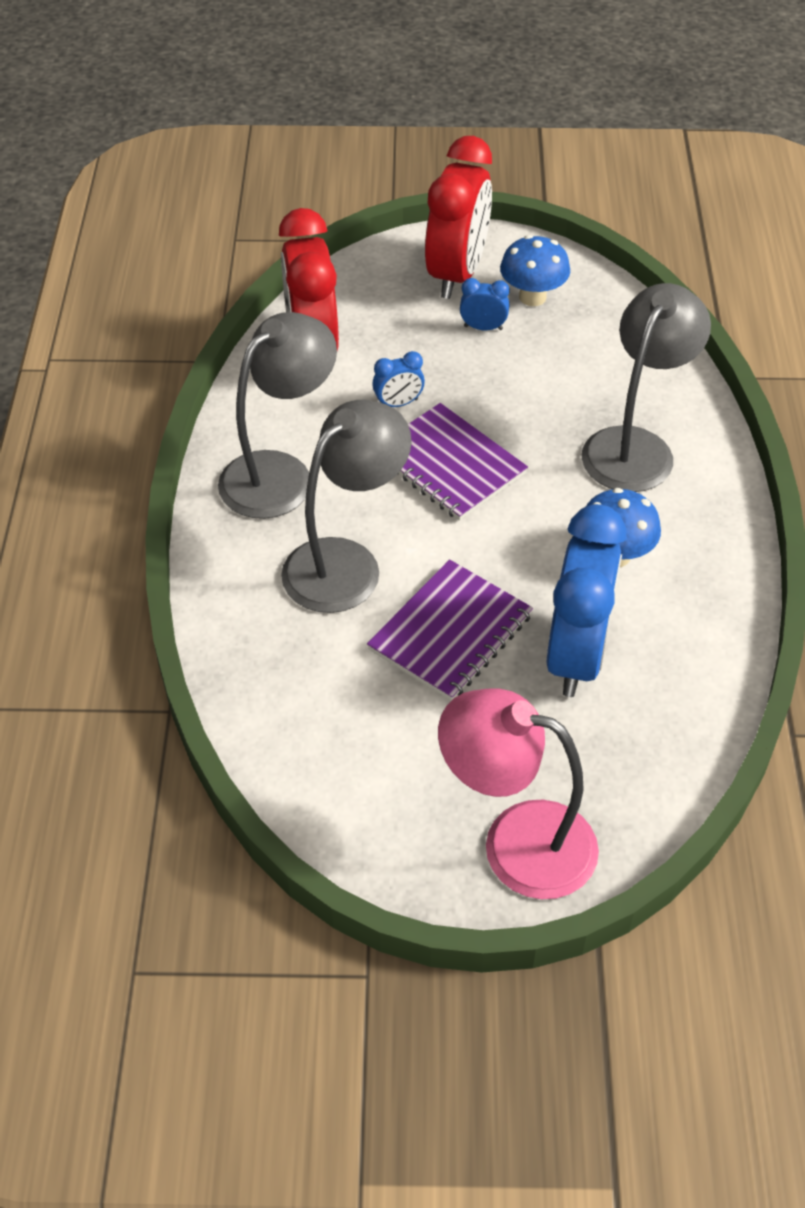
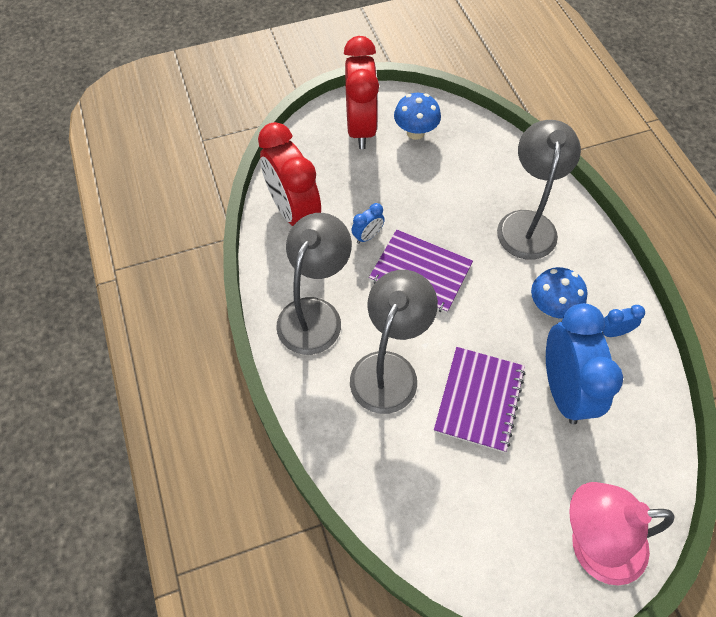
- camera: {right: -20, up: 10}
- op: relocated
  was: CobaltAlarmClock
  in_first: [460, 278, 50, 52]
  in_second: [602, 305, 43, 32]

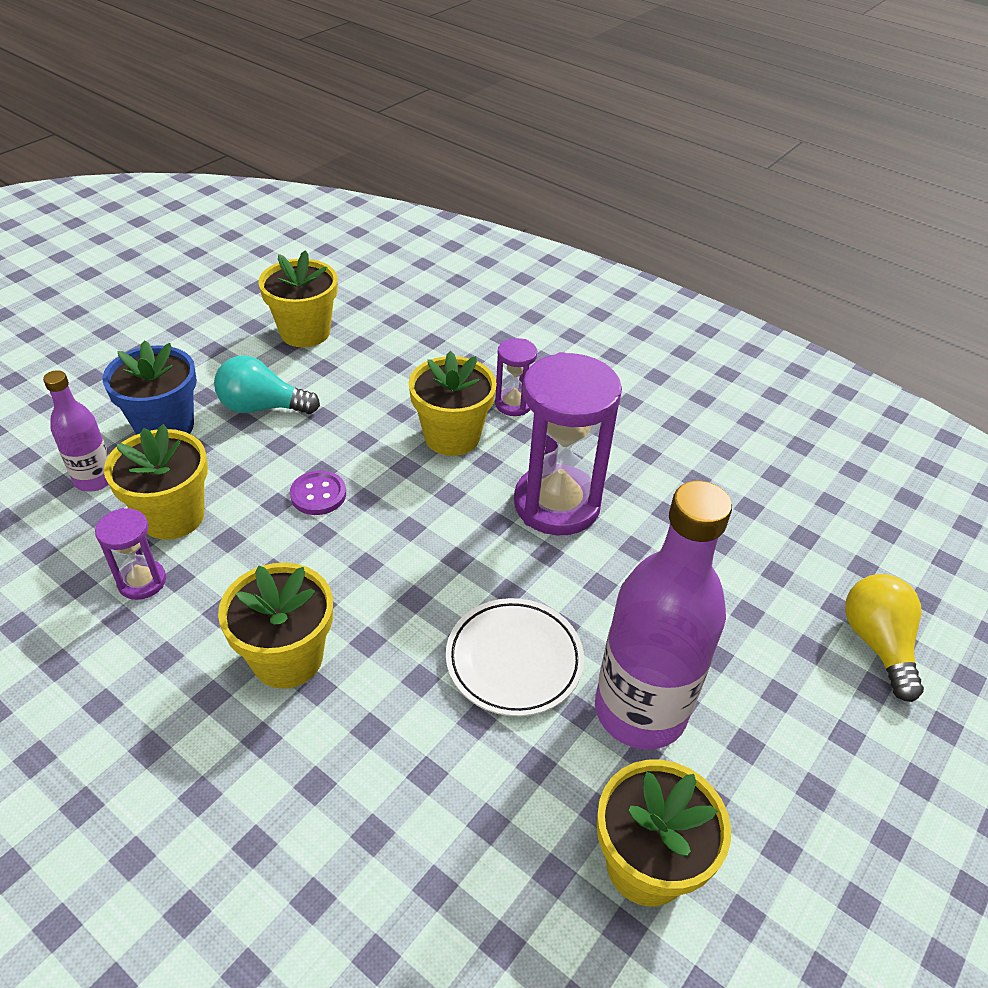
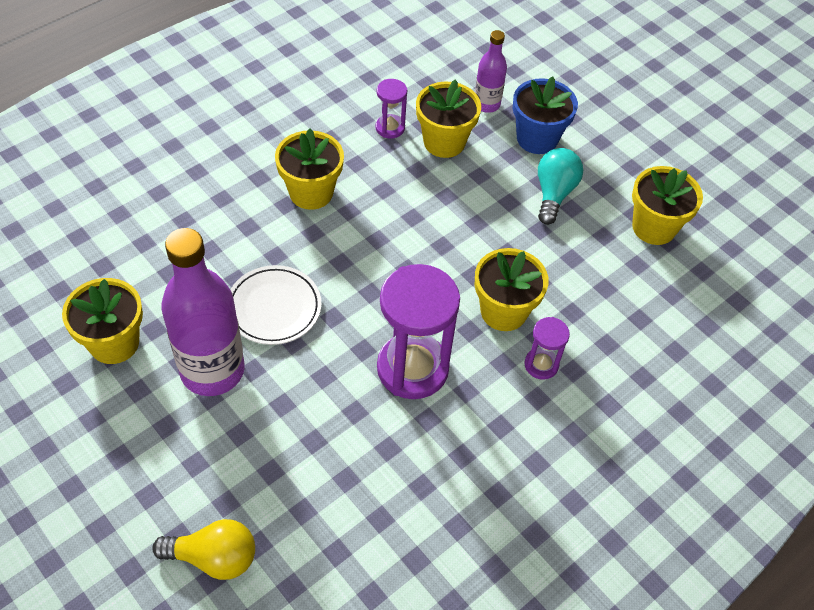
- camera: {right: 100, up: 10}
- op: missing
  was: PurpleShirtButton
  in_first: [290, 470, 56, 45]

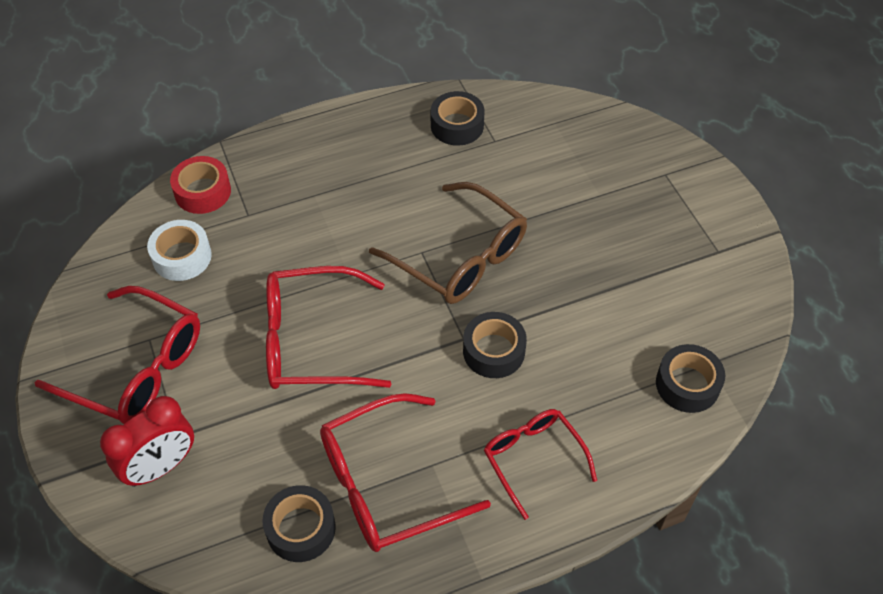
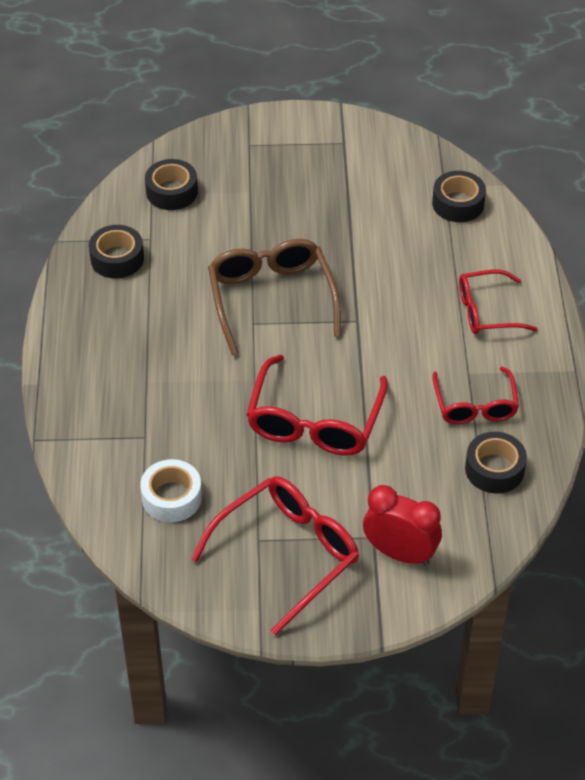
- camera: {right: -70, up: -5}
- op: missing
  was: ScarletTape
  in_first: [170, 156, 61, 58]
- op: relocated
  was: JetBlackTape
  in_first: [463, 312, 64, 66]
  in_second: [145, 159, 53, 51]
- op: spun
  was: ScarletAlarmClock
  in_first: [100, 396, 94, 91]
  in_second: [363, 485, 79, 81]
  clockwise: -45
- op: spun
  was: BrownGlasses
  in_first: [369, 182, 158, 122]
  in_second: [208, 239, 133, 117]
  clockwise: -75
- op: size
  was: ScarletGlasses
  in_first: [320, 393, 171, 159]
  in_second: [432, 367, 87, 57]
  ratio: 0.64

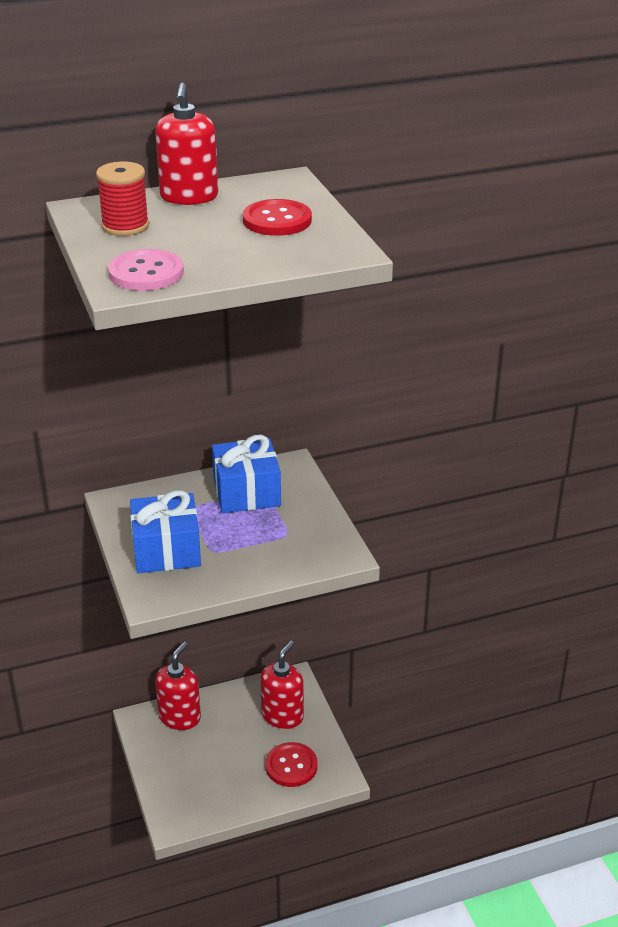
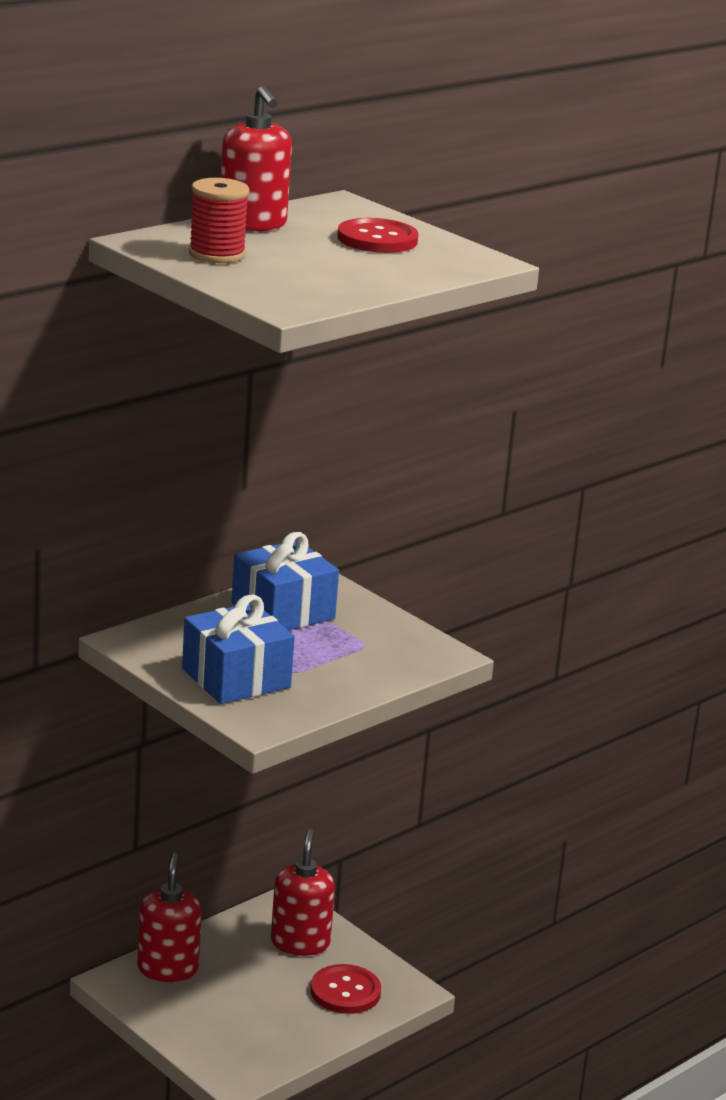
- camera: {right: -25, up: -10}
- op: missing
  was: PinkShirtButton
  in_first: [108, 249, 76, 42]

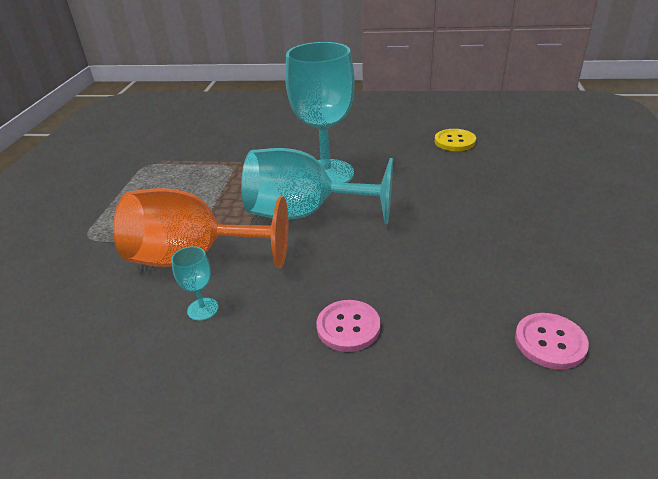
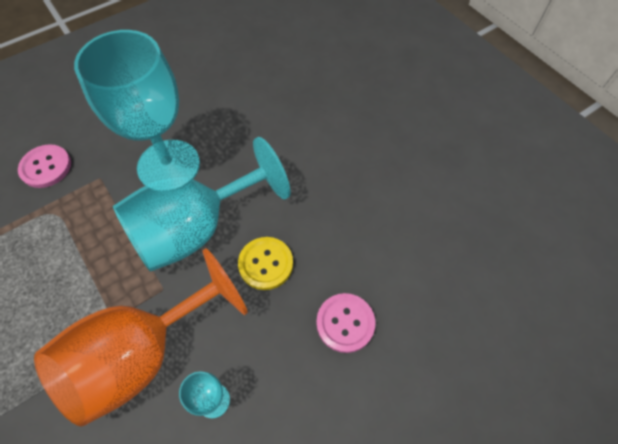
- camera: {right: -45, up: 25}
- op: relocated
  was: BrightYellowShirtButton
  in_first: [435, 129, 41, 22]
  in_second: [238, 237, 55, 53]
- op: relocated
  was: PinkShirtButton
  in_first: [515, 313, 74, 56]
  in_second: [18, 144, 53, 44]

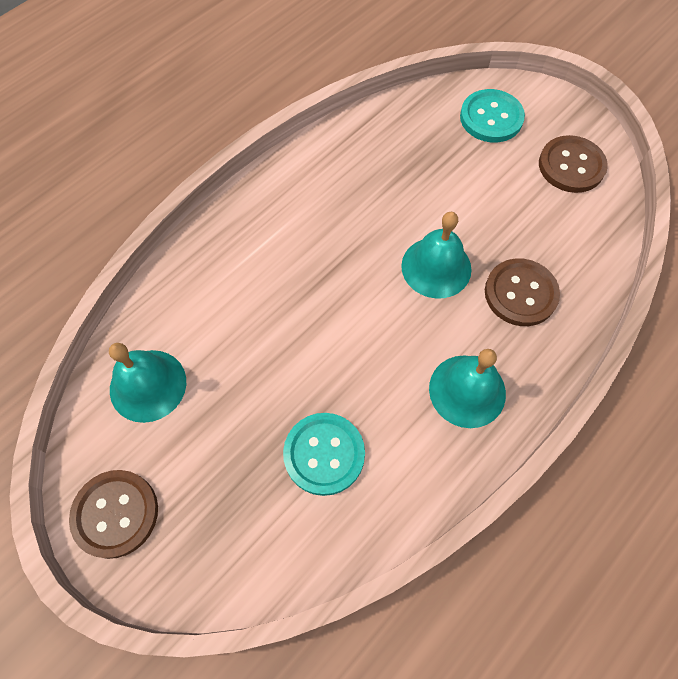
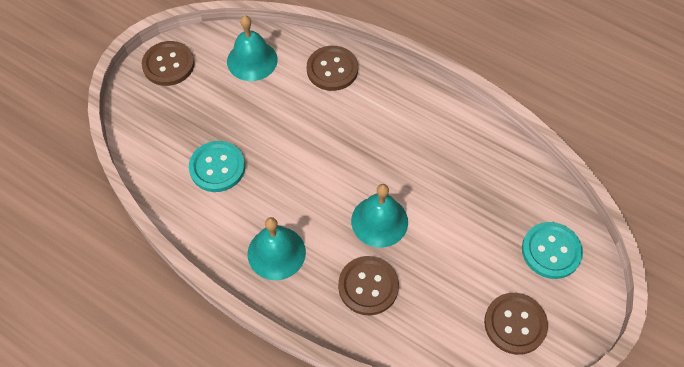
- camera: {right: 80, up: -5}
- op: appeared
  now: BrownShirtButton
  in_second: [307, 46, 51, 45]

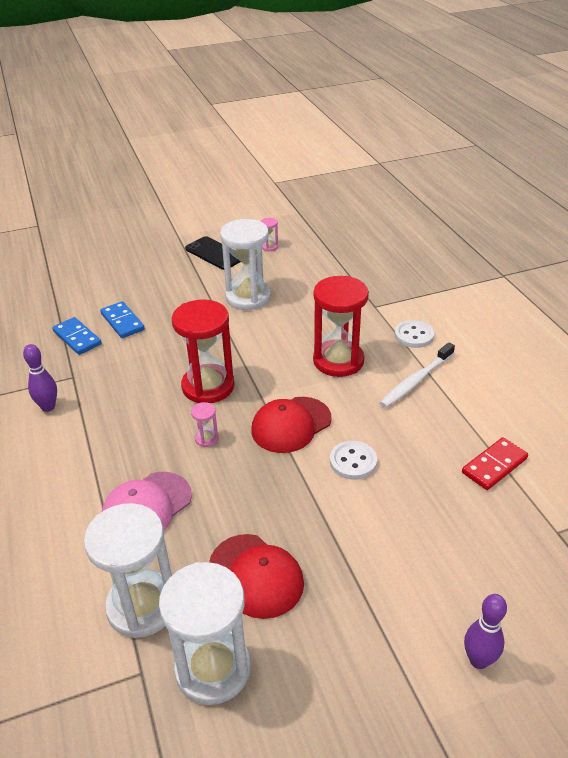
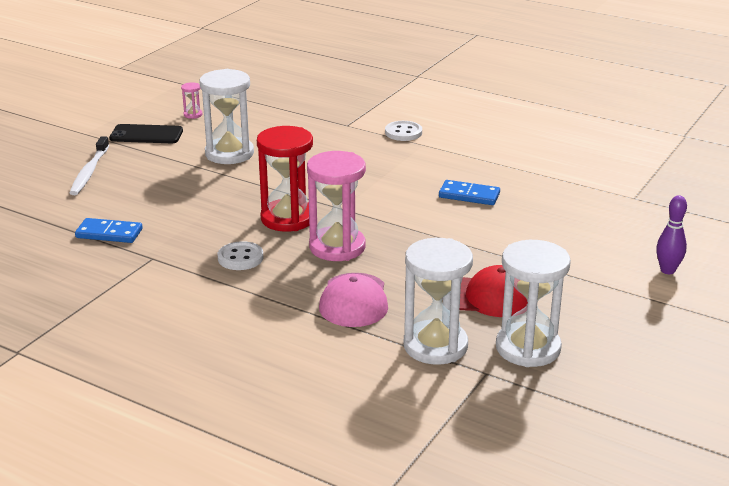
- camera: {right: -40, up: -10}
- op: missing
  was: PurpleBowlingPin
  in_first: [23, 344, 34, 68]
- op: missing
  was: ScarletCap
  in_first: [251, 397, 81, 56]
- op: missing
  was: ScarletHourglass
  in_first: [313, 276, 56, 101]
- op: missing
  was: ScarletDominoTile
  in_first: [462, 437, 66, 53]
- op: relocated
  was: CobaltDominoTile
  in_first: [100, 301, 45, 37]
  in_second: [439, 180, 61, 25]
- op: relocated
  was: WhiteShirtButton
  in_first: [330, 441, 47, 39]
  in_second: [218, 241, 45, 29]
- op: relocated
  was: WhiteDentalBrush
  in_first: [380, 343, 75, 65]
  in_second: [69, 136, 40, 59]
- op: size
  was: PinkHourglass
  in_first: [191, 402, 27, 45]
  in_second: [307, 151, 59, 110]
  ratio: 2.42

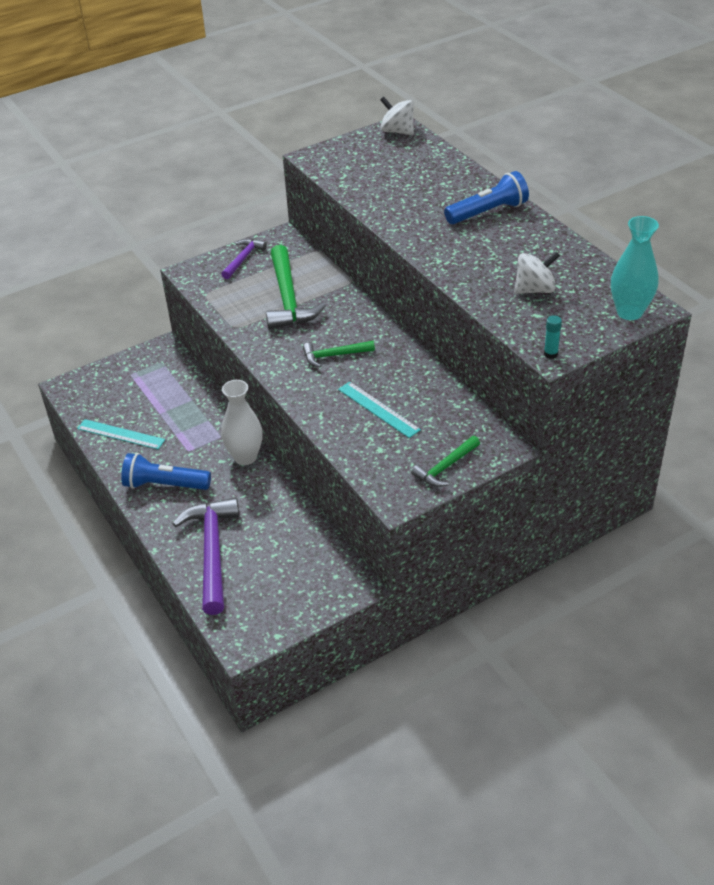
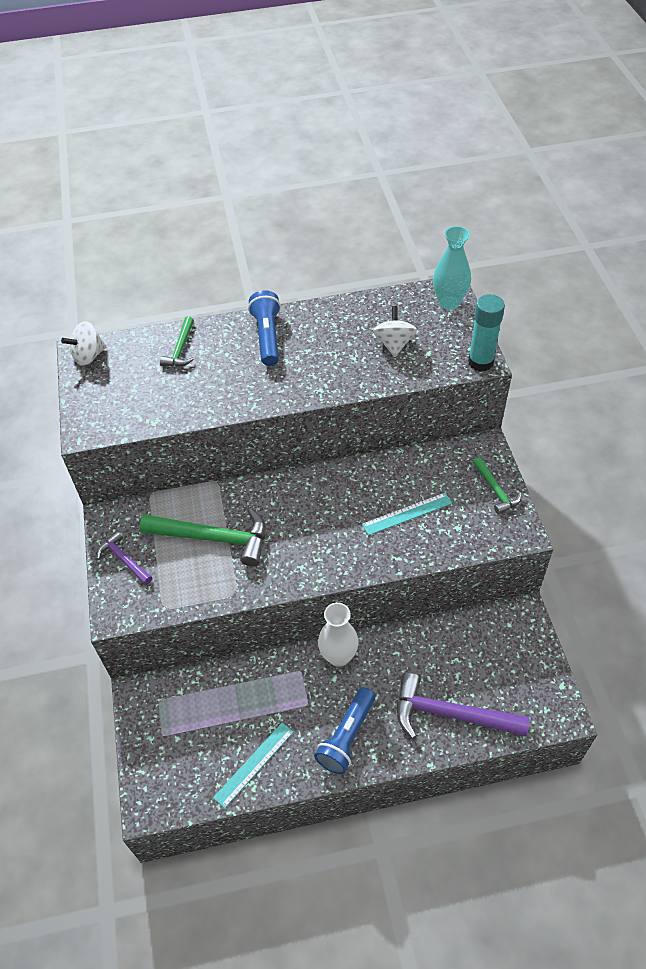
- camera: {right: -70, up: 10}
- op: relocated
  was: EmeraldHammer
  in_first: [303, 341, 72, 26]
  in_second: [160, 316, 34, 51]
- op: size
  was: AquaGlueStick
  in_first: [544, 315, 18, 44]
  in_second: [468, 294, 37, 77]
  ratio: 2.16

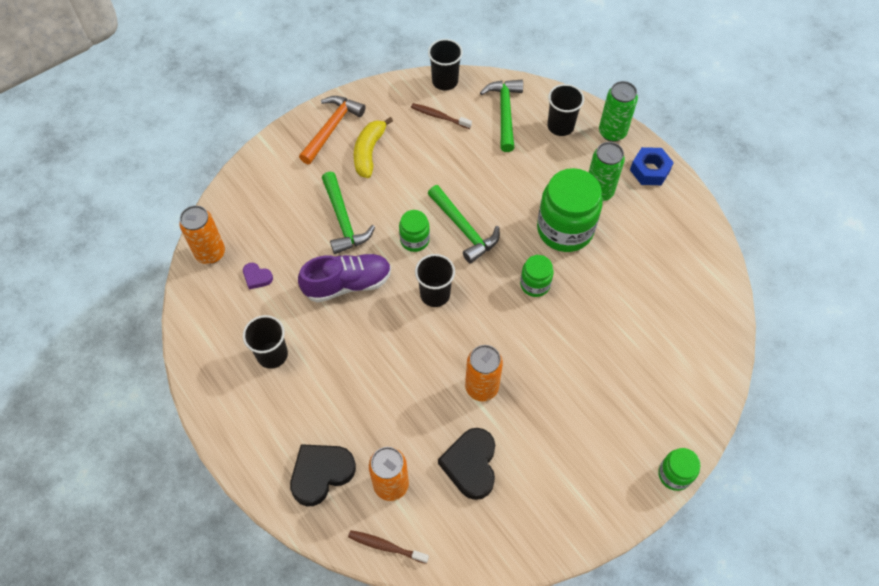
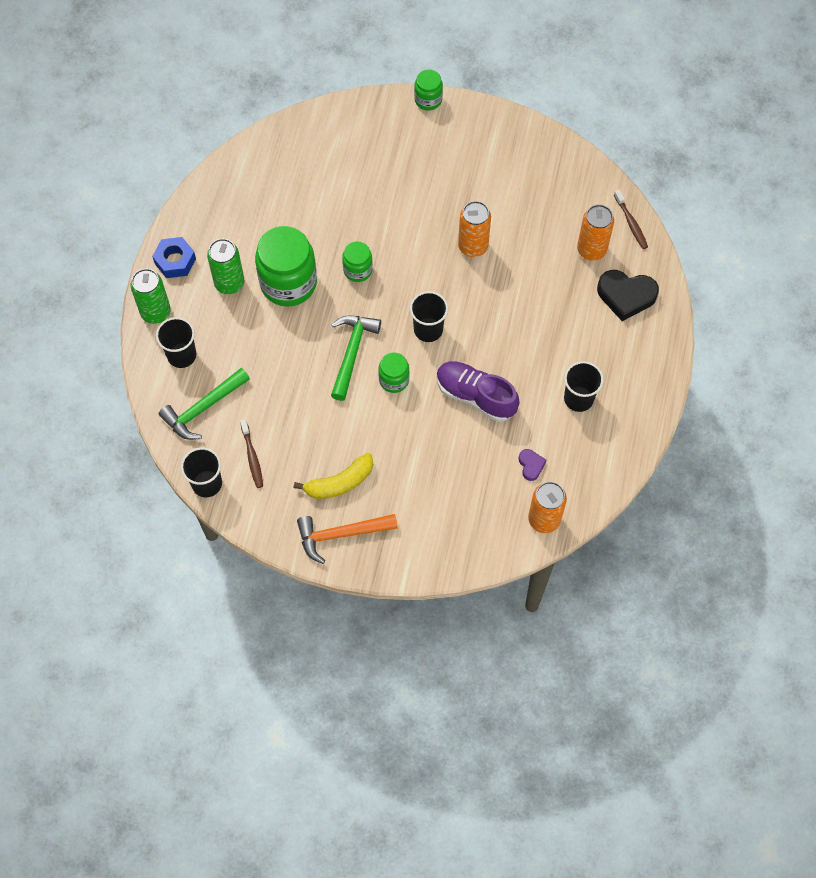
- camera: {right: -130, up: 5}
- op: missing
  was: EmeraldHammer
  in_first: [322, 172, 53, 82]
- op: missing
  was: JetBlackLoveHeart
  in_first: [438, 428, 57, 72]

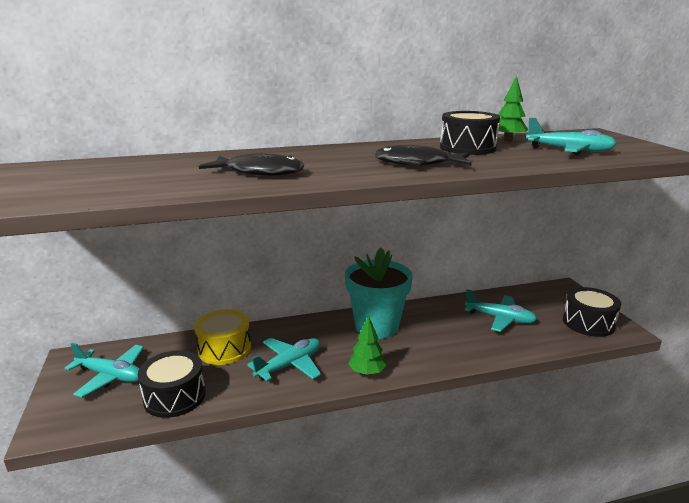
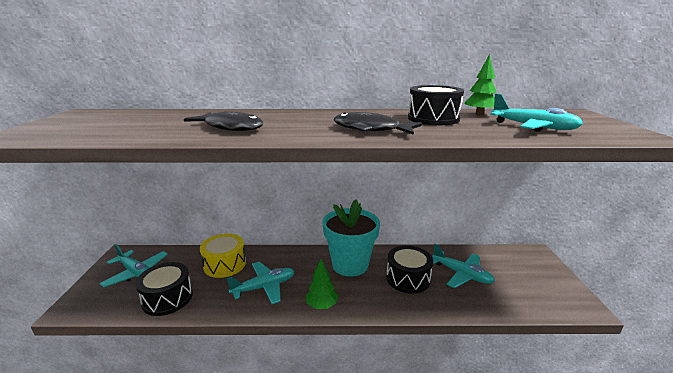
- camera: {right: 15, up: 0}
- op: relocated
  was: JetBlackDrum
  in_first: [563, 287, 58, 50]
  in_second: [386, 245, 47, 49]

